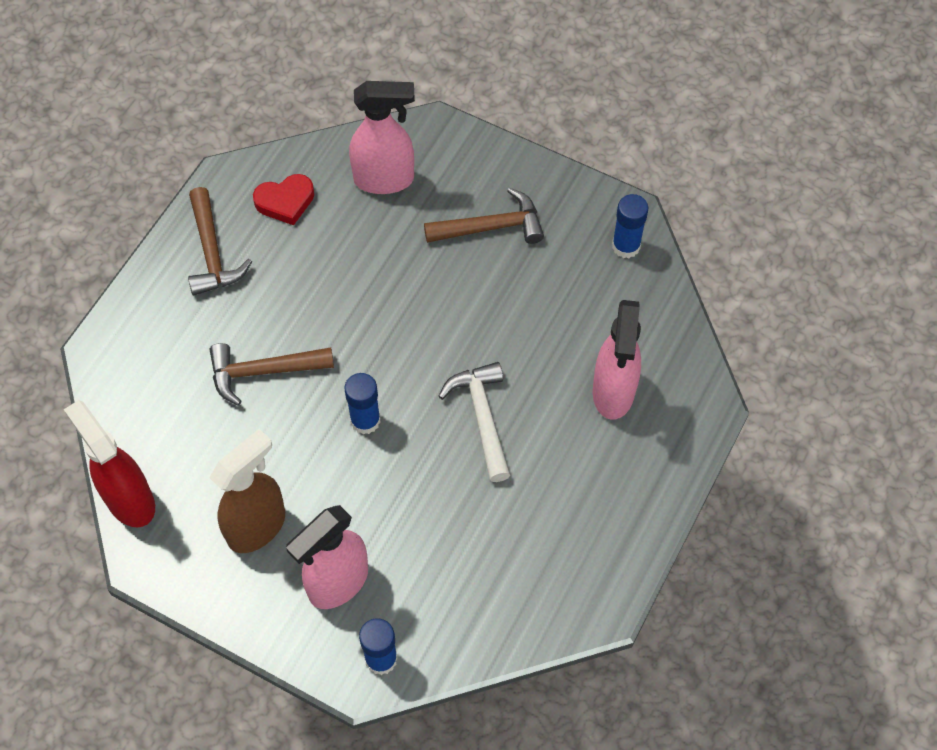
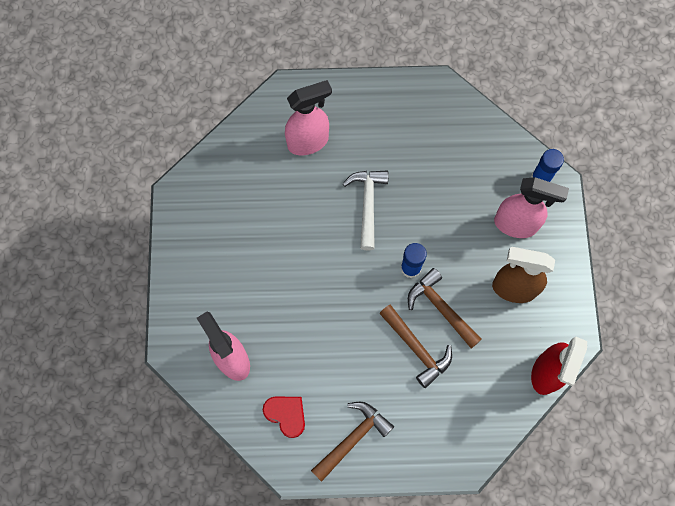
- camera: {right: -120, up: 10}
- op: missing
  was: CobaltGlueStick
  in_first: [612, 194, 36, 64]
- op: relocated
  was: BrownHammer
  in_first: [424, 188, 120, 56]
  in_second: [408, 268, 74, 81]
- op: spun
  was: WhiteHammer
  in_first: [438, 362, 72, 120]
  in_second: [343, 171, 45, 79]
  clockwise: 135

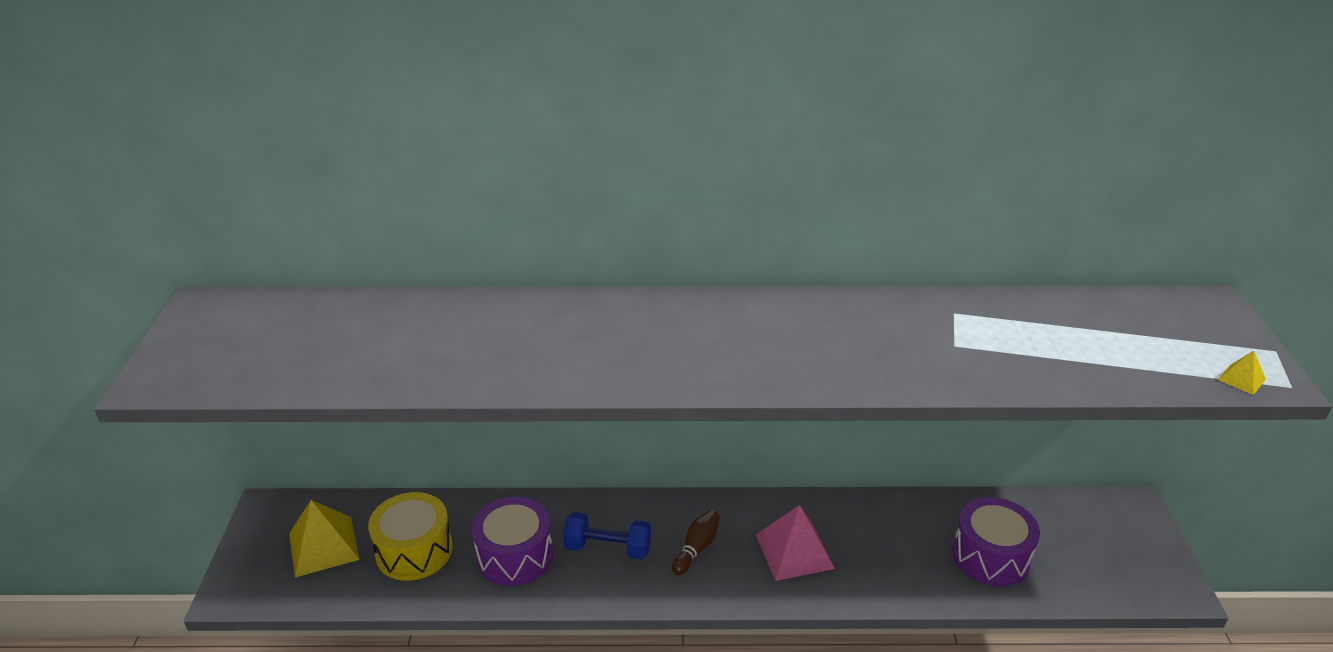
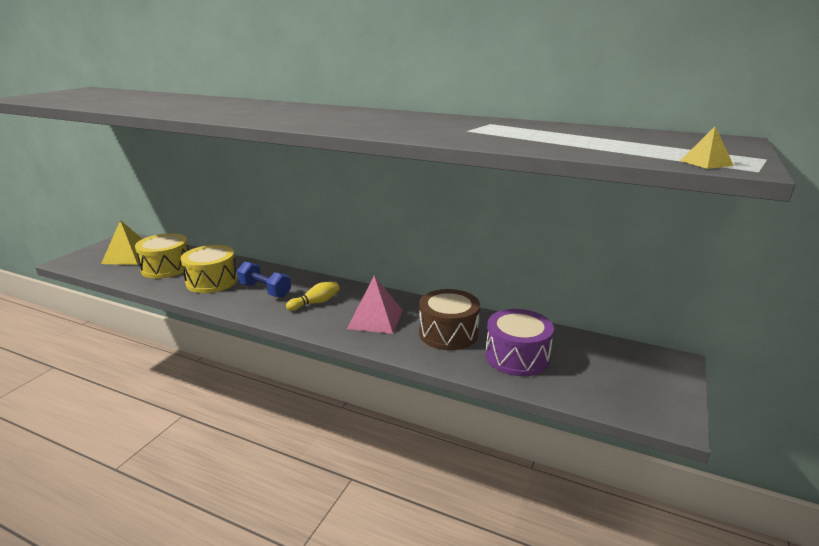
- camera: {right: 25, up: -10}
- op: appeared
  now: BrownDrum
  in_second: [419, 289, 61, 61]
- op: colour
  was: PurpleDrum
  now: BrightYellowDrum
  in_first: [472, 497, 81, 89]
  in_second: [181, 245, 57, 48]
- op: colour
  was: BrownBowlingPin
  now: BrightYellowBowlingPin
  in_first: [672, 510, 48, 65]
  in_second: [286, 282, 54, 29]

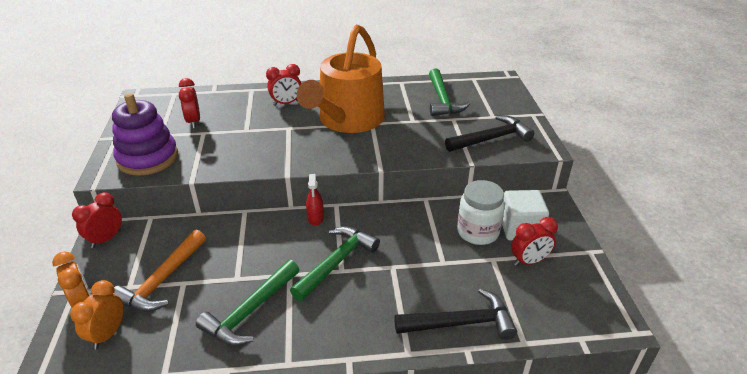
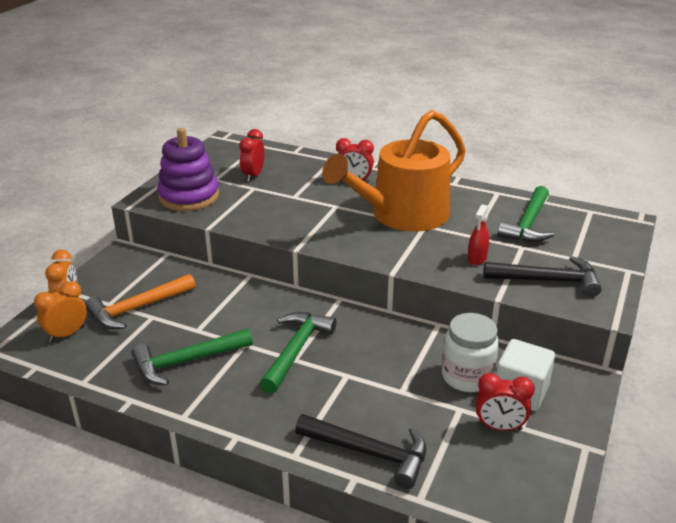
- camera: {right: 30, up: -5}
- op: missing
  was: ScarletAlarmClock
  in_first: [72, 192, 50, 56]
- op: relocated
  was: ScarletSprayCleaner
  in_first: [306, 174, 18, 52]
  in_second: [468, 204, 21, 61]
- op: spun
  was: EmeraldHammer
  in_first: [290, 226, 90, 75]
  in_second: [260, 312, 76, 82]
  clockwise: -45

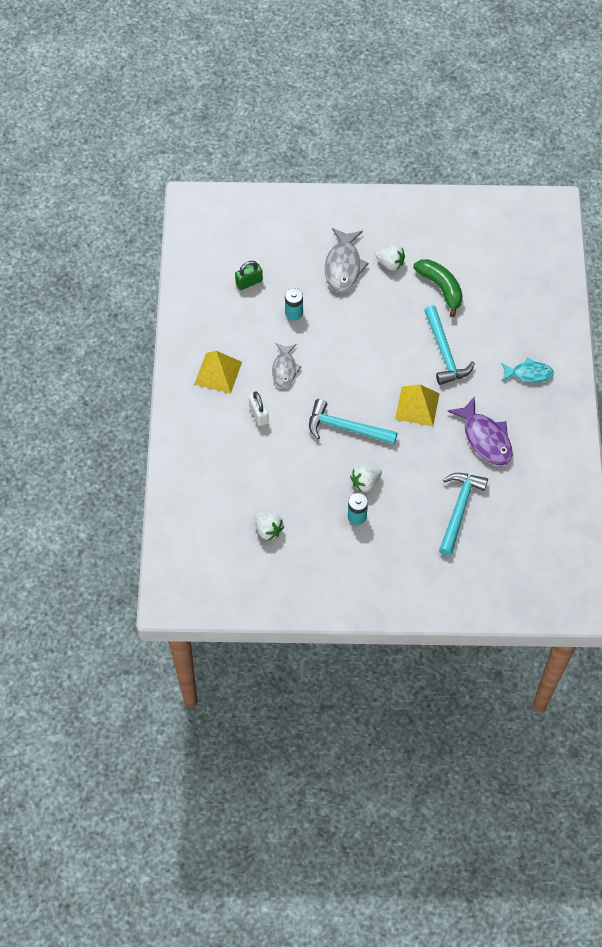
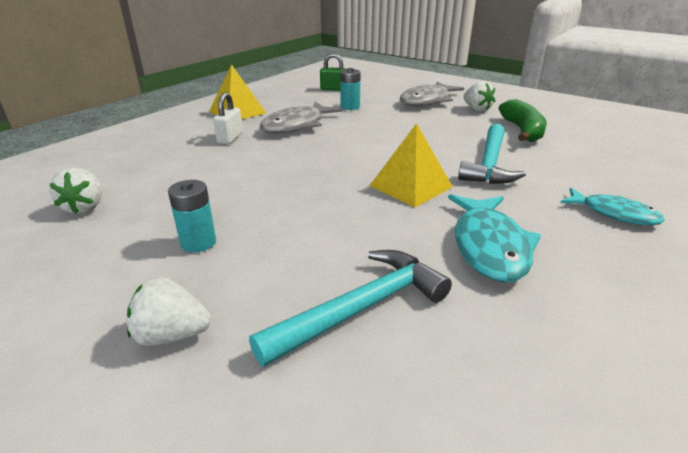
- camera: {right: 35, up: -30}
- op: missing
  was: AquaHammer
  in_first: [309, 399, 88, 45]
- op: relocated
  was: WhiteStrawberry
  in_first: [350, 465, 32, 27]
  in_second: [127, 277, 84, 69]
- op: colour
  was: PurpleFish
  now: AquaFish
  in_first: [447, 396, 66, 70]
  in_second: [448, 194, 93, 89]
- op: size
  was: GreyFish
  in_first: [272, 343, 30, 45]
  in_second: [260, 102, 82, 32]
  ratio: 1.53

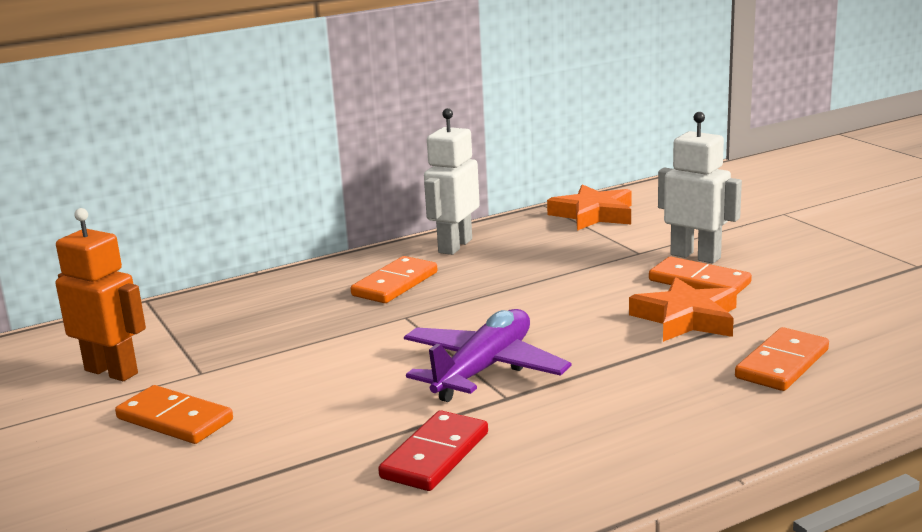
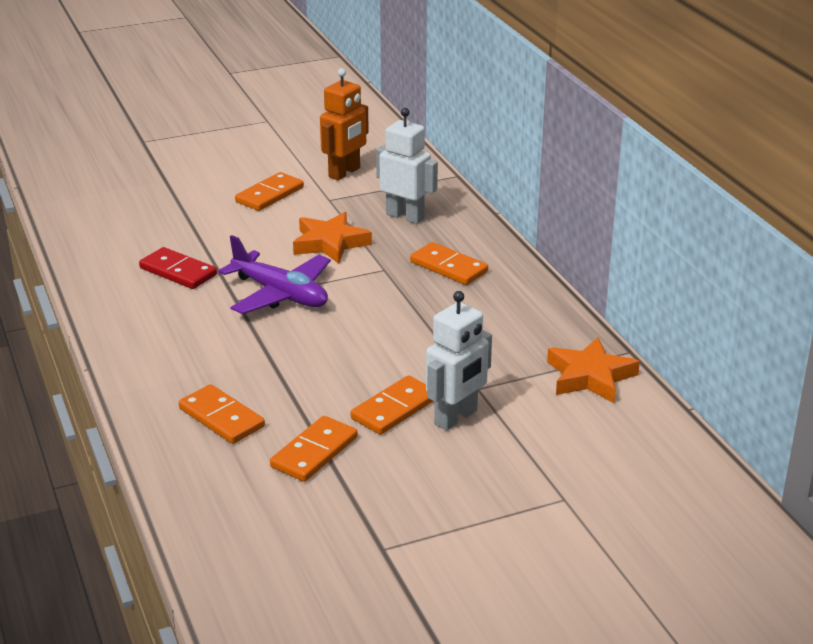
- camera: {right: 95, up: 10}
- op: appeared
  now: OrangeColouredDominoTile
  in_second: [270, 416, 88, 66]
- op: relocated
  was: WhiteRobotFigure
  in_first: [424, 108, 56, 147]
  in_second: [376, 108, 62, 116]
- op: relocated
  was: OrangeColouredStar
  in_first: [629, 277, 108, 65]
  in_second: [293, 212, 79, 51]

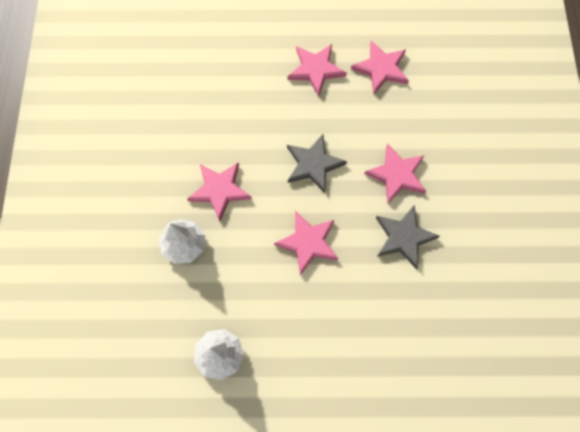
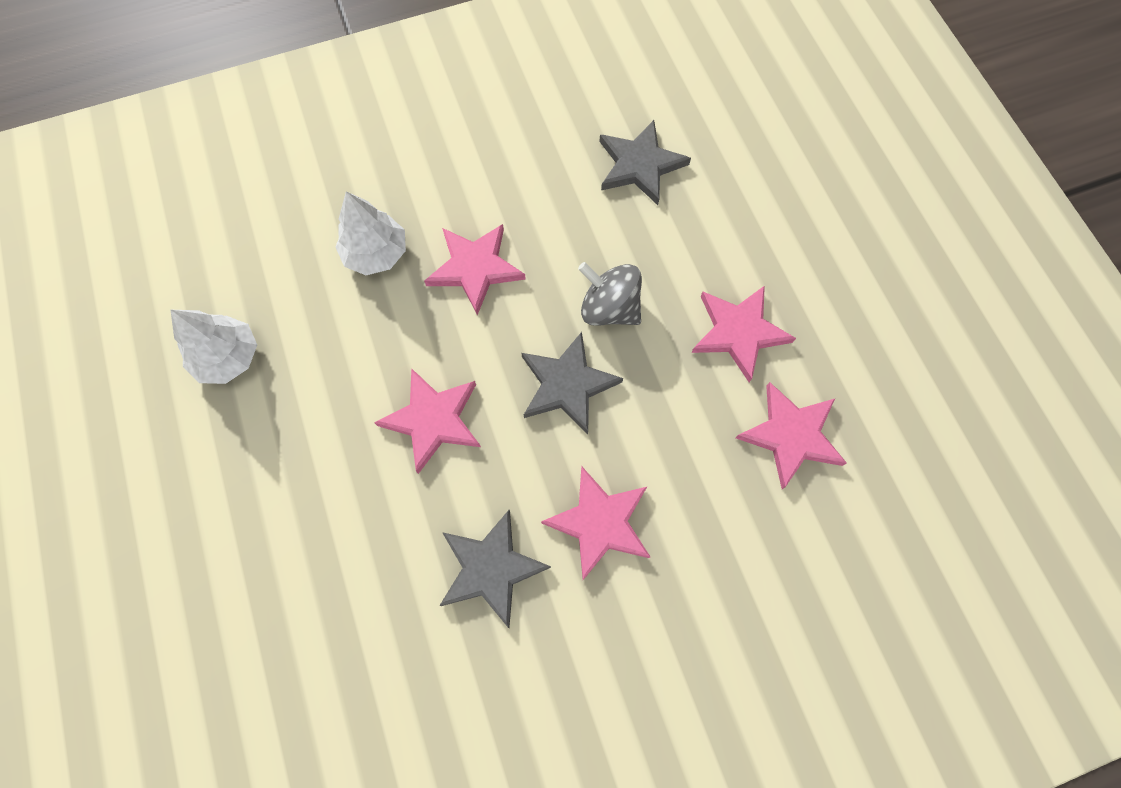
- camera: {right: 70, up: 0}
- op: appeared
  now: GreyToyTop
  in_second: [578, 262, 64, 64]
- op: appeared
  now: GreyStar
  in_second: [599, 120, 92, 85]

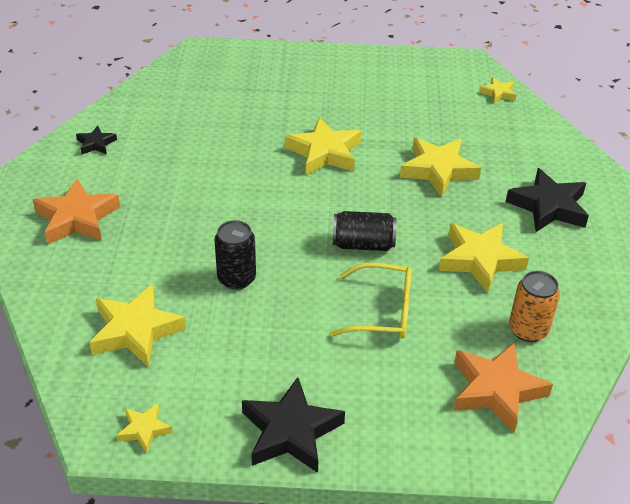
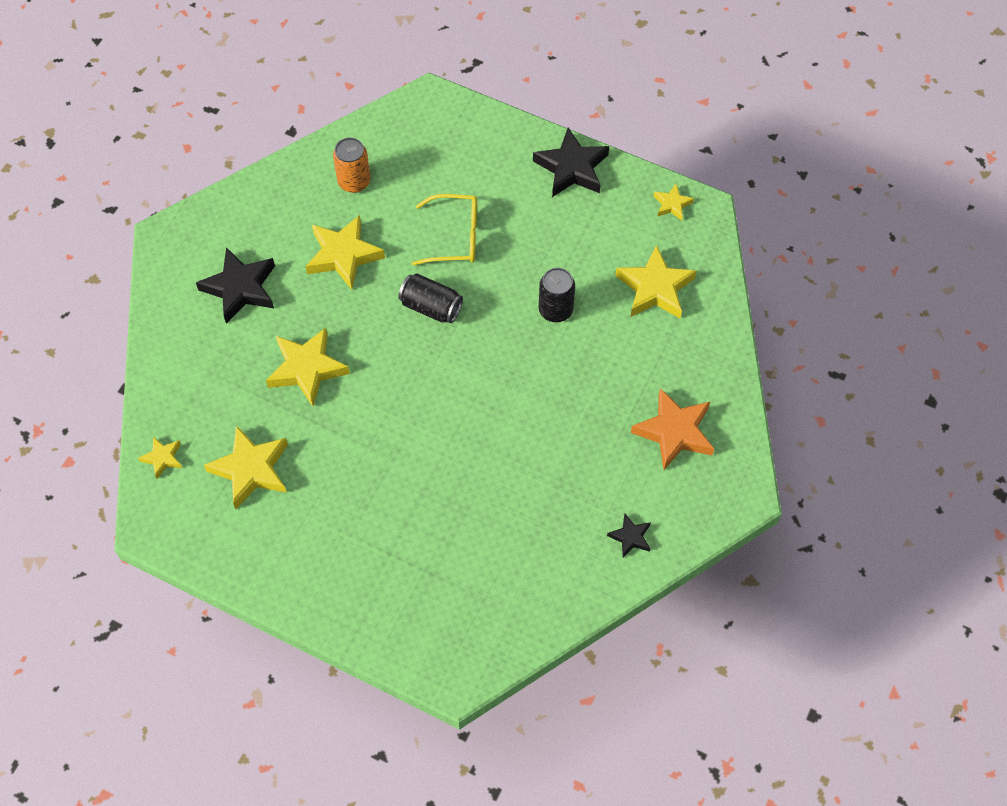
- camera: {right: -155, up: 20}
- op: missing
  was: OrangeColouredStar
  in_first: [454, 343, 99, 90]
- op: relocated
  was: BrightYellowStar
  in_first: [285, 117, 76, 58]
  in_second: [204, 425, 84, 84]
- op: spun
  was: BrightYellowGlasses
  in_first: [329, 263, 83, 76]
  in_second: [412, 194, 65, 71]
  clockwise: 150

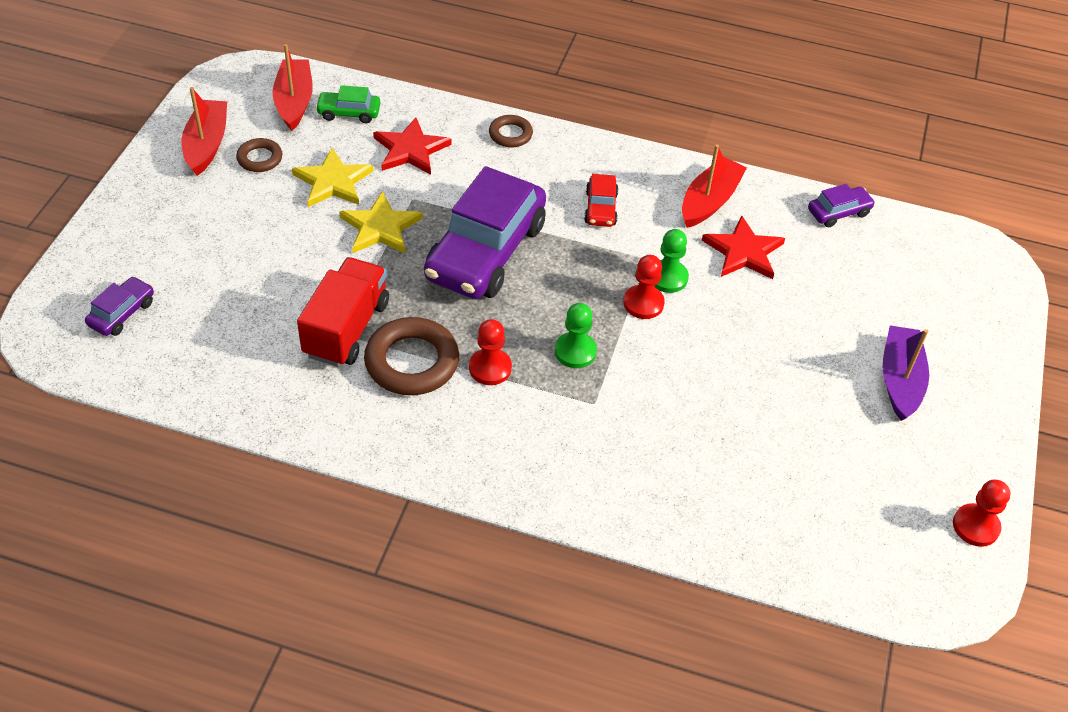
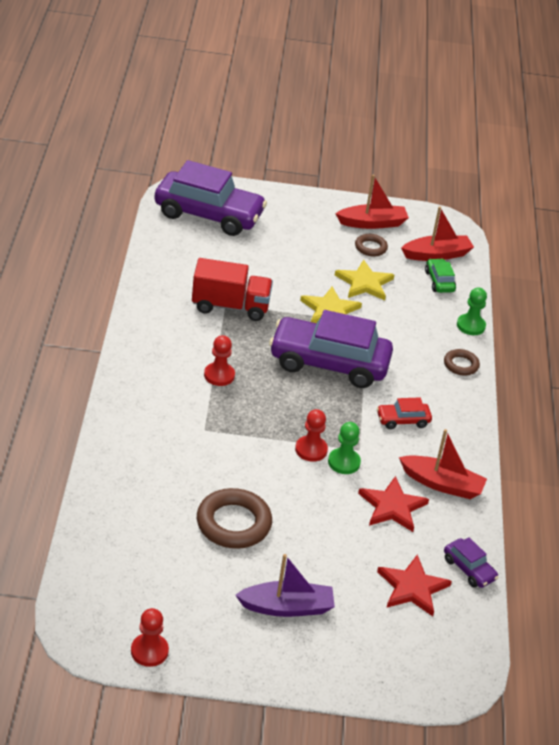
- camera: {right: 75, up: -10}
- op: relocated
  was: BrownRing
  in_first: [364, 317, 95, 78]
  in_second: [197, 488, 75, 61]
- op: relocated
  was: ScarletStar
  in_first: [373, 117, 79, 58]
  in_second: [377, 554, 75, 62]
- op: relocated
  was: EmeraldPawn
  in_first: [555, 303, 42, 65]
  in_second: [457, 288, 30, 47]
- op: size
  was: PurpleAutomobile
  in_first: [85, 276, 69, 60]
  in_second: [154, 160, 113, 76]
  ratio: 2.3

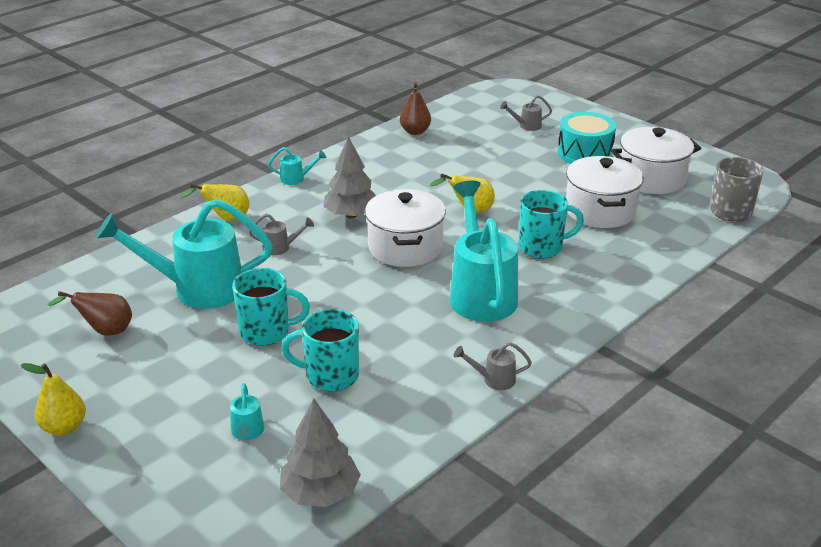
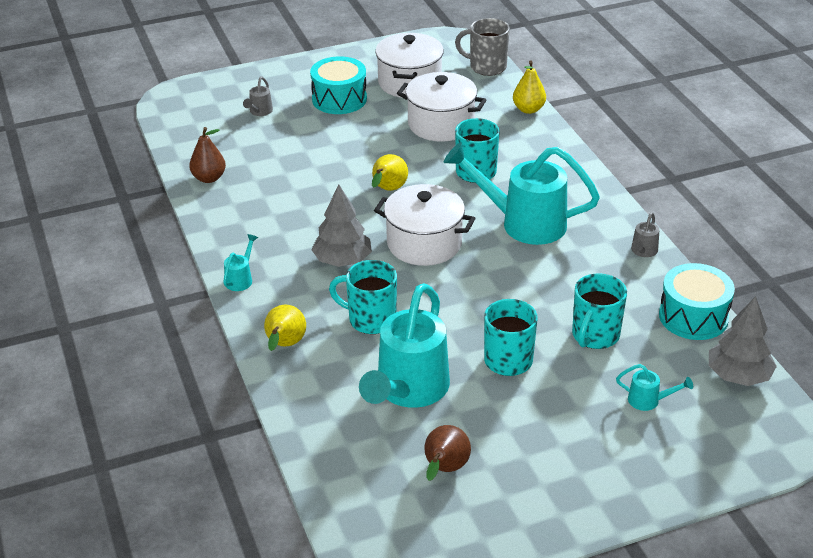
- camera: {right: -65, up: 5}
- op: appeared
  now: AquaDrum
  in_second: [659, 263, 76, 77]
- op: relocated
  was: BrightYellowToyPear
  in_first: [21, 363, 65, 73]
  in_second: [513, 60, 33, 54]
- op: exchanged
  was: GreyWateringPot
  now: AquaMug
  in_first: [249, 214, 65, 41]
  in_second: [329, 260, 68, 74]

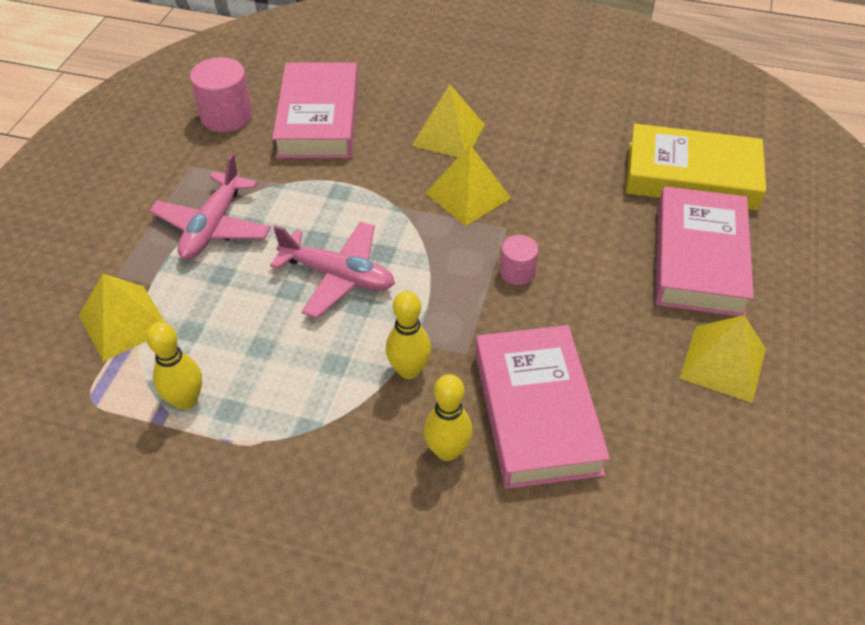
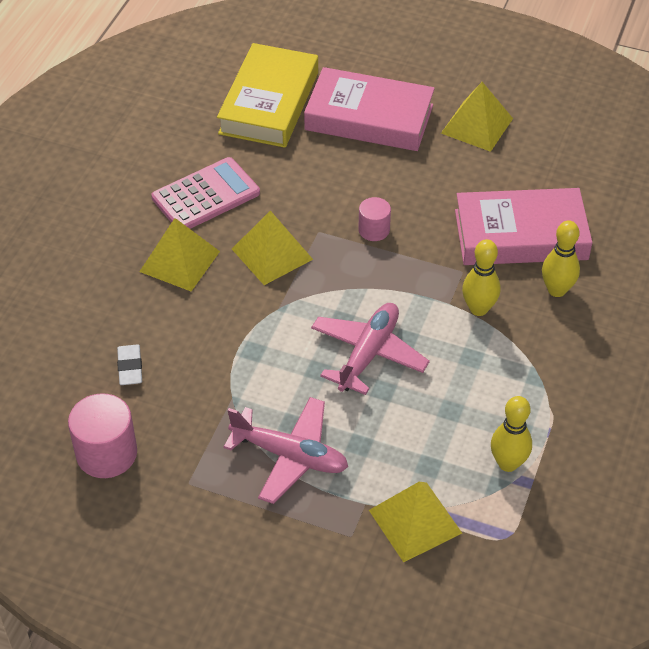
- camera: {right: -85, up: 0}
- op: appeared
  now: PinkAddingMachine
  in_second: [151, 157, 109, 72]
- op: exchanged
  was: PinkHardcover
  now: WhitePencilEraser
  in_first: [272, 62, 86, 96]
  in_second: [117, 344, 25, 41]

